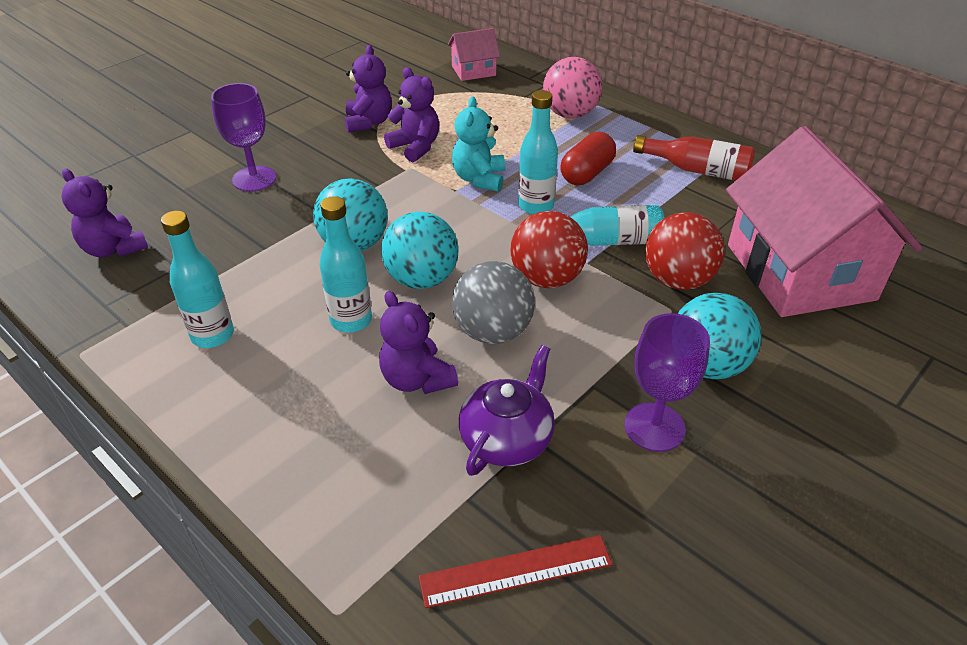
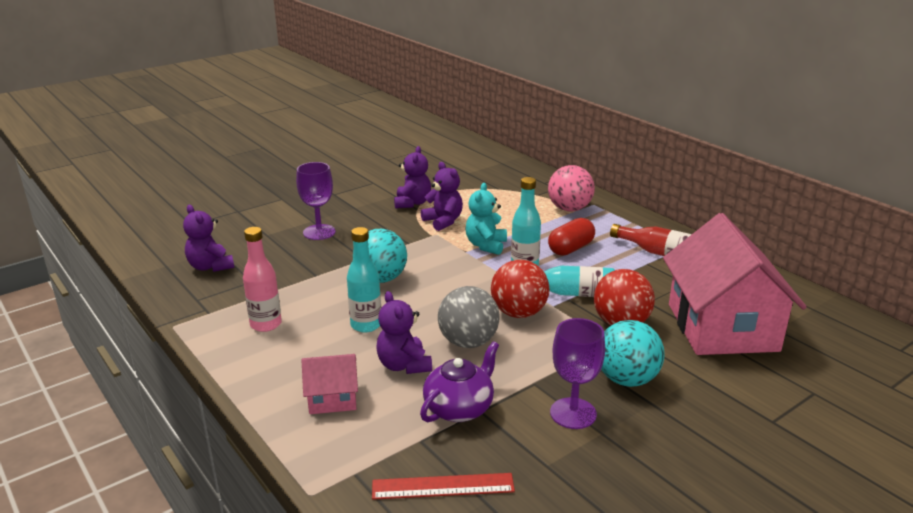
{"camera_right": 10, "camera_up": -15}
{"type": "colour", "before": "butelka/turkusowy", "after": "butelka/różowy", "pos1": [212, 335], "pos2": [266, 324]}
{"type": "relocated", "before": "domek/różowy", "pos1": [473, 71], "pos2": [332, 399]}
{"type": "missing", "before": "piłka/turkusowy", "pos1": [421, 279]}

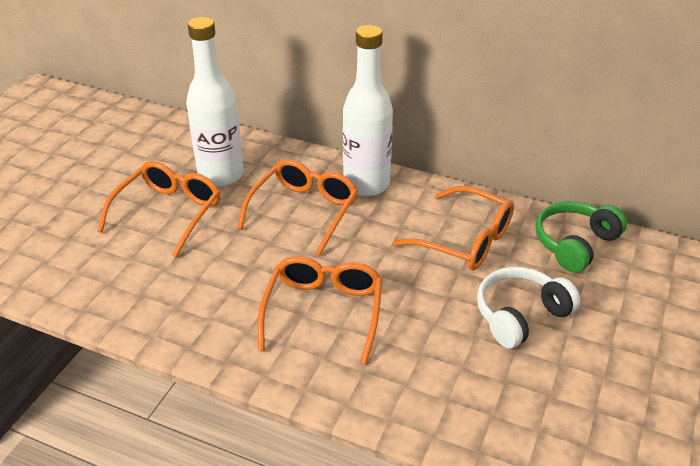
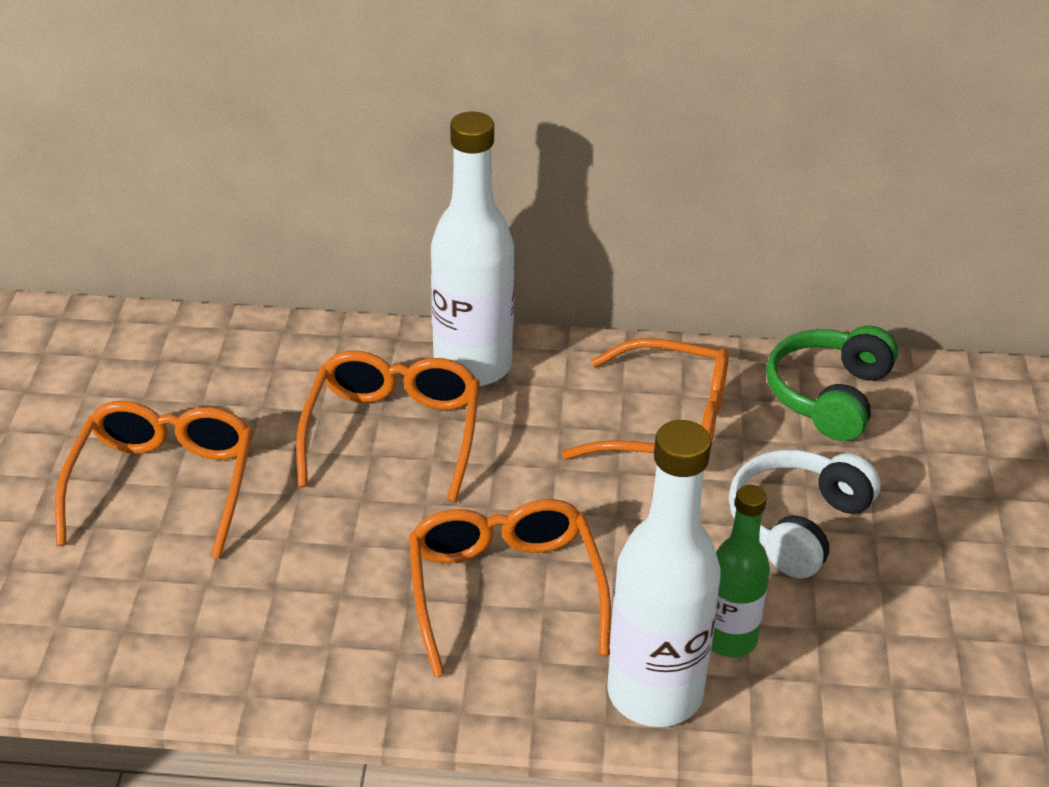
{"camera_right": -20, "camera_up": 0}
{"type": "relocated", "before": "butelka/biały", "pos1": [221, 175], "pos2": [654, 693]}
{"type": "appeared", "after": "butelka/zielony", "pos2": [729, 639]}

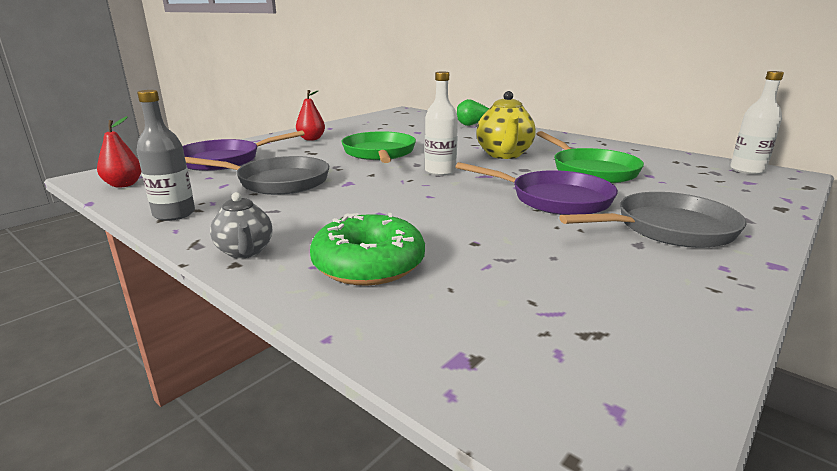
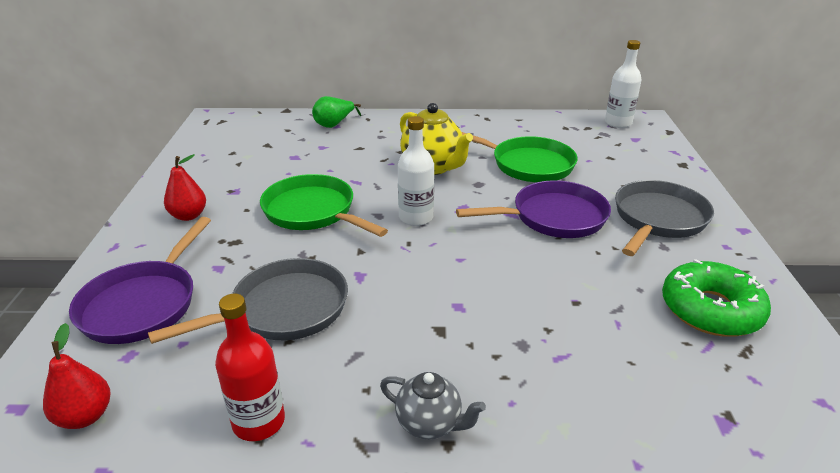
{"camera_right": -40, "camera_up": 10}
{"type": "colour", "before": "butelka/szary", "after": "butelka/czerwony", "pos1": [174, 214], "pos2": [259, 422]}
{"type": "relocated", "before": "donut/zielony", "pos1": [368, 264], "pos2": [710, 310]}

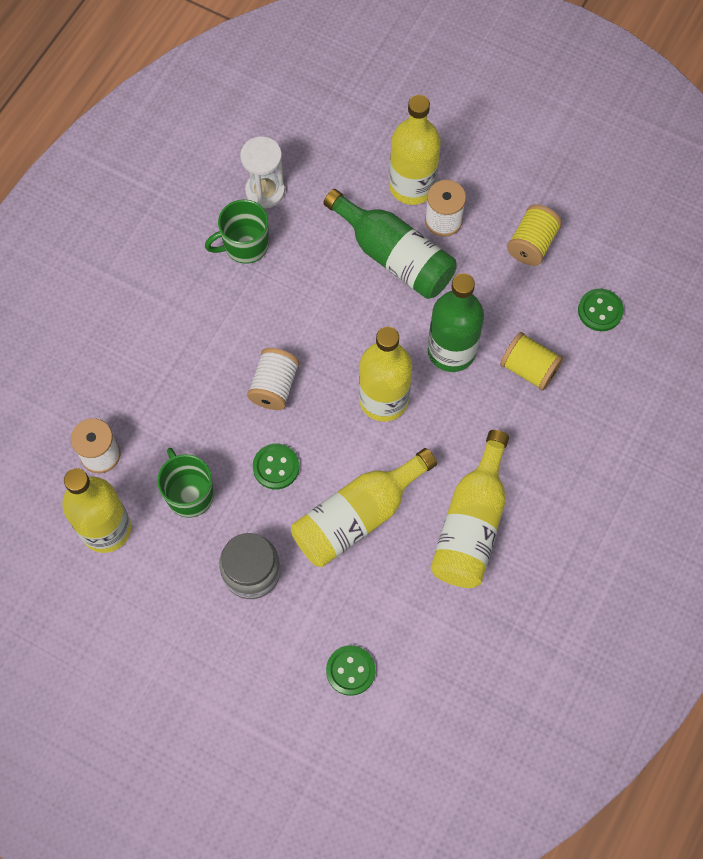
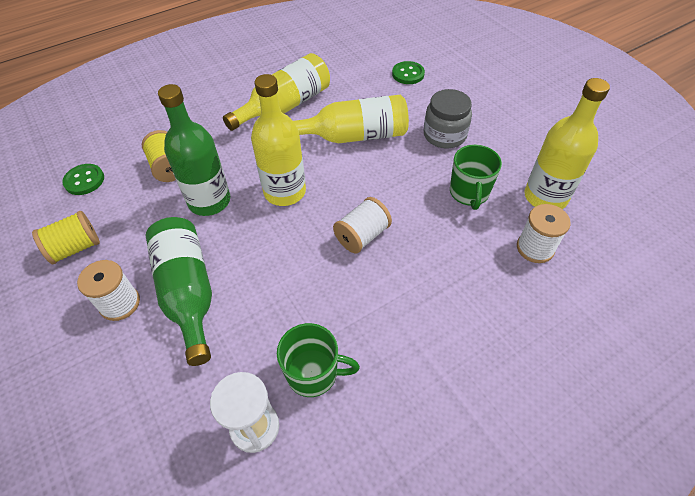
{"camera_right": -150, "camera_up": -15}
{"type": "missing", "before": "guzik/zielony", "pos1": [276, 467]}
{"type": "missing", "before": "butelka/żółty", "pos1": [412, 186]}

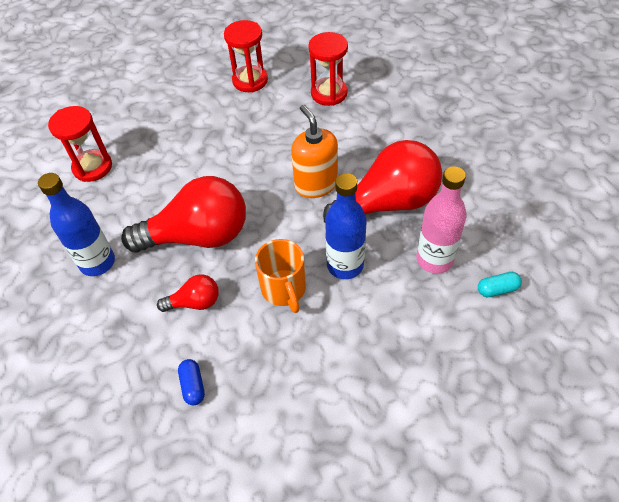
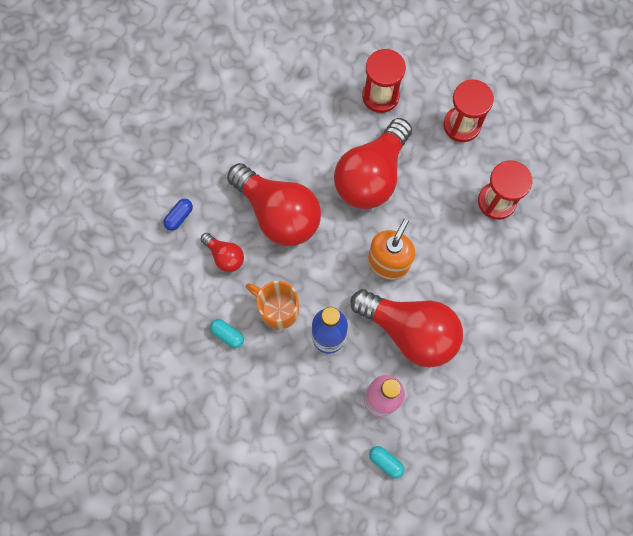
{"camera_right": 50, "camera_up": 20}
{"type": "relocated", "before": "kapsułka/niebieski", "pos1": [193, 386], "pos2": [179, 217]}
{"type": "appeared", "after": "kapsułka/turkusowy", "pos2": [227, 335]}
{"type": "spun", "before": "kubek/pomarańczowy", "pos1": [284, 289], "pos2": [277, 309], "turn": 90}
{"type": "appeared", "after": "żarówka/czerwony", "pos2": [371, 176]}
{"type": "relocated", "before": "klepsydra/czerwony", "pos1": [92, 167], "pos2": [380, 96]}
{"type": "missing", "before": "butelka/niebieski", "pos1": [97, 262]}

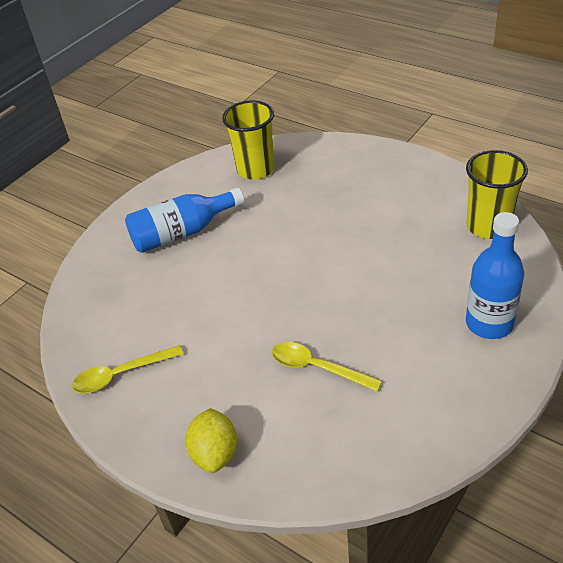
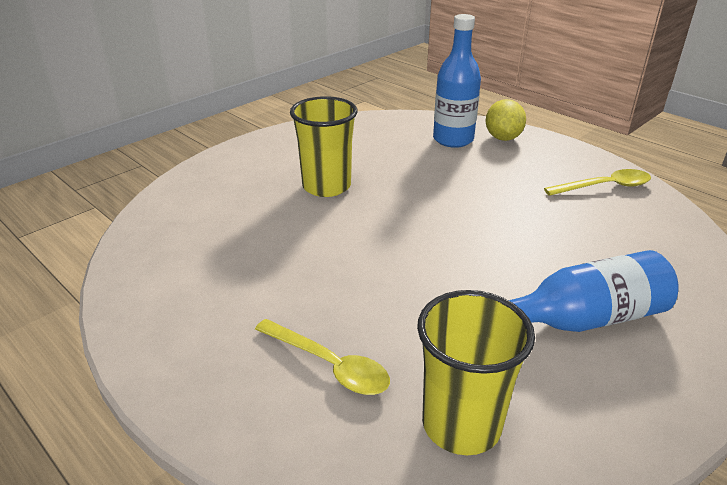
{"camera_right": -175, "camera_up": -10}
{"type": "relocated", "before": "łyżka/żółty", "pos1": [317, 368], "pos2": [329, 365]}
{"type": "relocated", "before": "szklanka/żółty", "pos1": [488, 226], "pos2": [326, 186]}
{"type": "relocated", "before": "butelka/niebieski", "pos1": [489, 323], "pos2": [453, 139]}

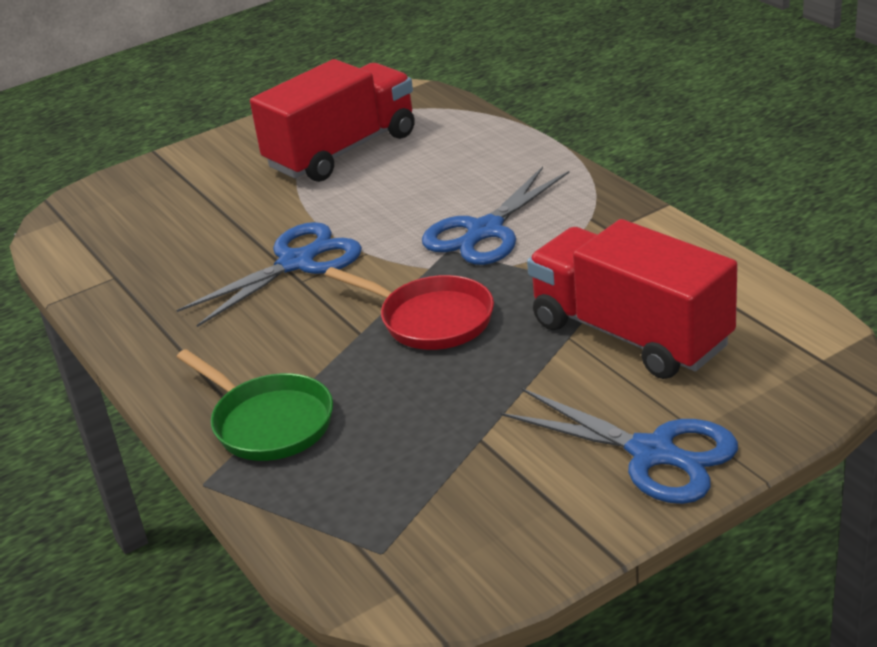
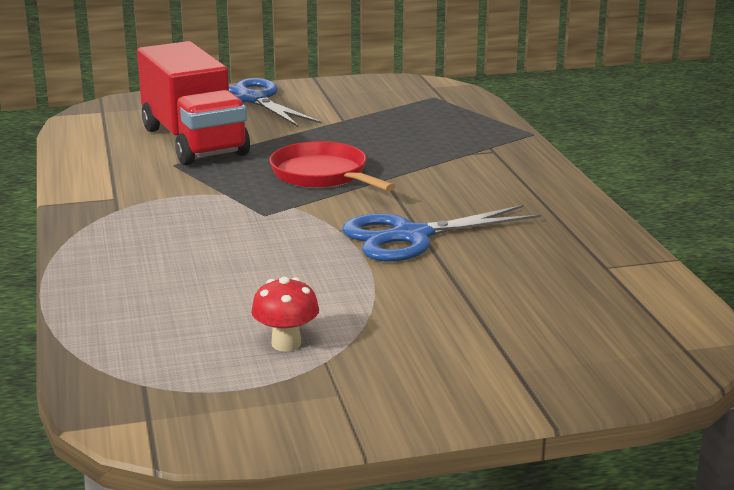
{"camera_right": -165, "camera_up": -10}
{"type": "exchanged", "before": "ciężarówka/czerwony", "after": "grzyb/czerwony", "pos1": [342, 151], "pos2": [286, 344]}
{"type": "missing", "before": "patelnia/zielony", "pos1": [268, 423]}
{"type": "missing", "before": "nożyczki/niebieski", "pos1": [485, 231]}

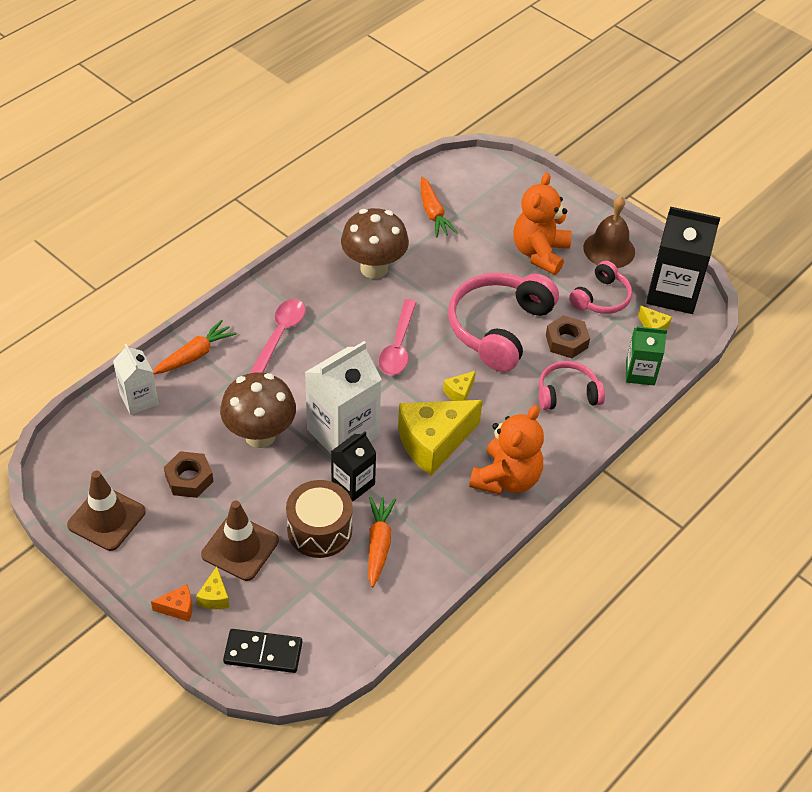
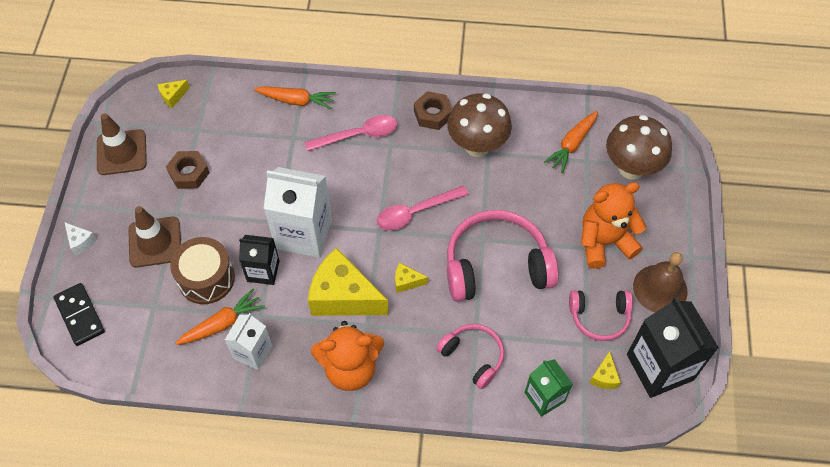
{"camera_right": 55, "camera_up": 10}
{"type": "colour", "before": "ser/pomarańczowy", "after": "ser/biały", "pos1": [178, 608], "pos2": [81, 242]}
{"type": "relocated", "before": "ser/żółty", "pos1": [214, 597], "pos2": [173, 96]}
{"type": "relocated", "before": "karton mleka/biały", "pos1": [139, 399], "pos2": [253, 352]}
{"type": "relocated", "before": "nakrętka/brązowy", "pos1": [566, 341], "pos2": [432, 114]}
{"type": "relocated", "before": "grzyb/brązowy", "pos1": [260, 435], "pos2": [631, 168]}

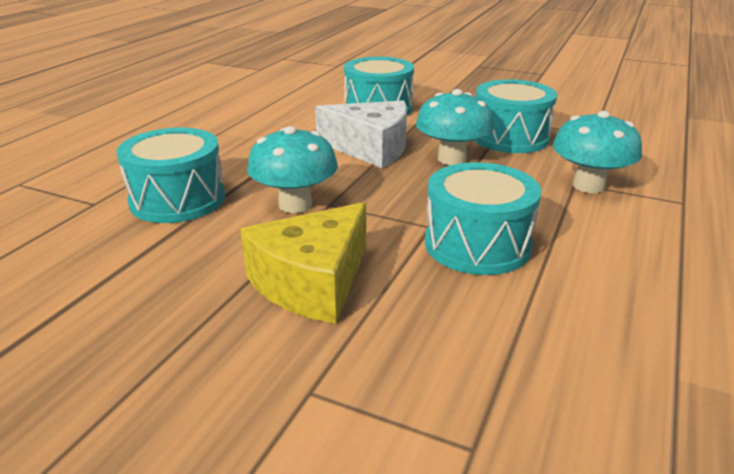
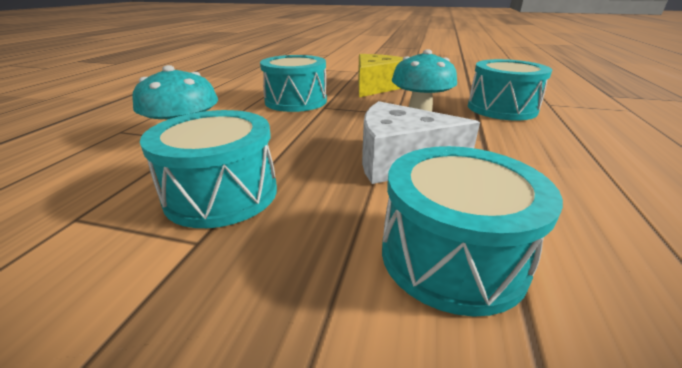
{"camera_right": 170, "camera_up": 0}
{"type": "missing", "before": "grzyb/turkusowy", "pos1": [452, 159]}

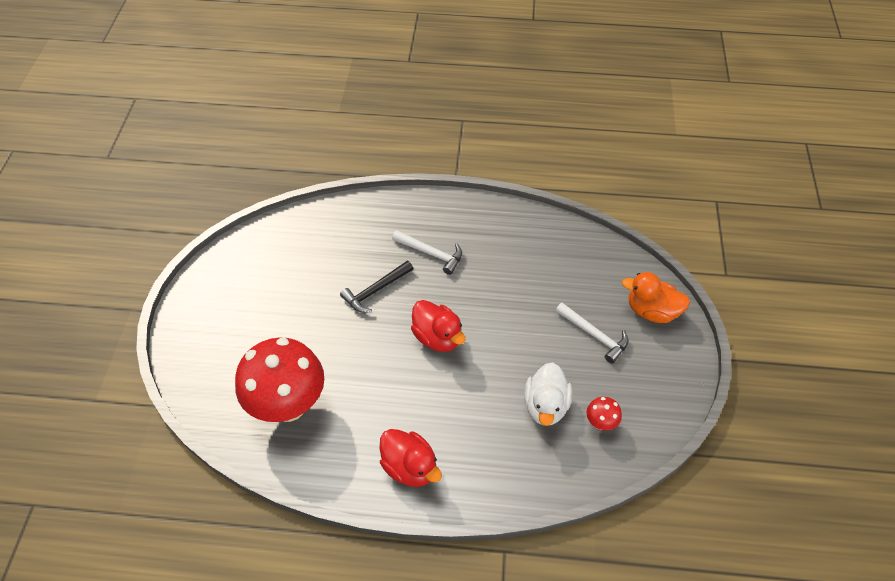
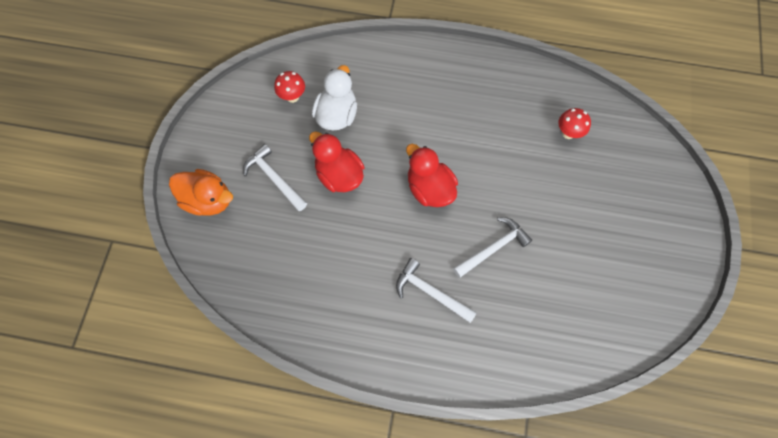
{"camera_right": -175, "camera_up": 15}
{"type": "relocated", "before": "kaczka/czerwony", "pos1": [410, 467], "pos2": [339, 175]}
{"type": "colour", "before": "młotek/czarny", "after": "młotek/biały", "pos1": [375, 291], "pos2": [493, 248]}
{"type": "size", "before": "grzyb/czerwony", "pos1": [289, 405], "pos2": [568, 133], "scale": 0.4}

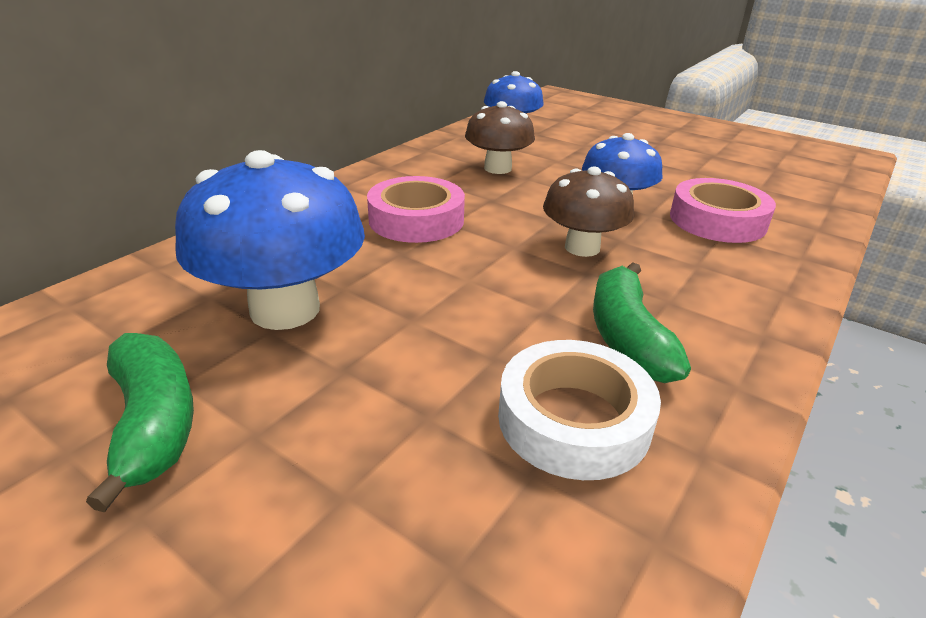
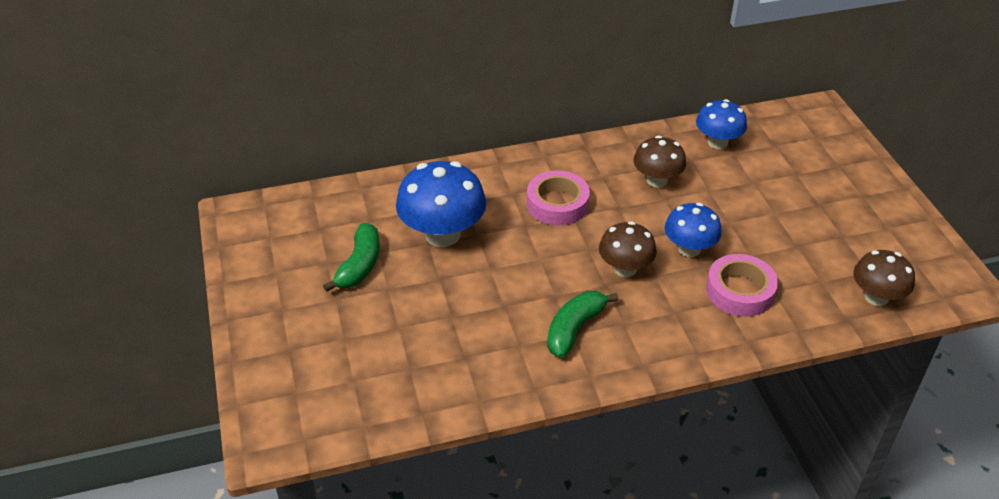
{"camera_right": 40, "camera_up": 10}
{"type": "appeared", "after": "grzyb/brązowy", "pos2": [876, 297]}
{"type": "missing", "before": "taśma klejąca/biały", "pos1": [573, 419]}

